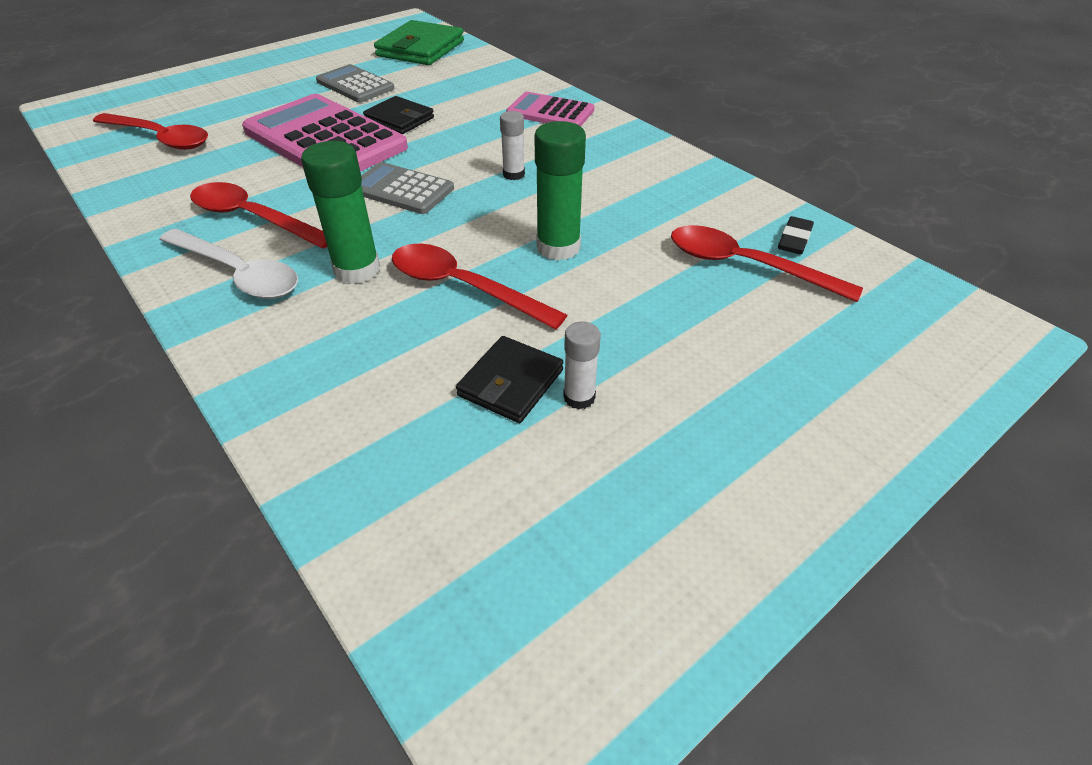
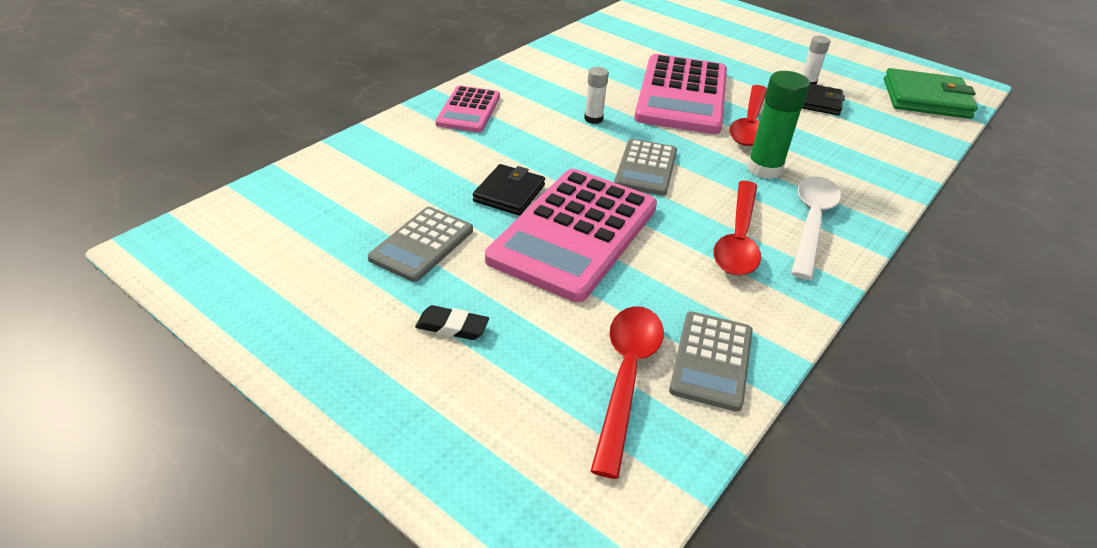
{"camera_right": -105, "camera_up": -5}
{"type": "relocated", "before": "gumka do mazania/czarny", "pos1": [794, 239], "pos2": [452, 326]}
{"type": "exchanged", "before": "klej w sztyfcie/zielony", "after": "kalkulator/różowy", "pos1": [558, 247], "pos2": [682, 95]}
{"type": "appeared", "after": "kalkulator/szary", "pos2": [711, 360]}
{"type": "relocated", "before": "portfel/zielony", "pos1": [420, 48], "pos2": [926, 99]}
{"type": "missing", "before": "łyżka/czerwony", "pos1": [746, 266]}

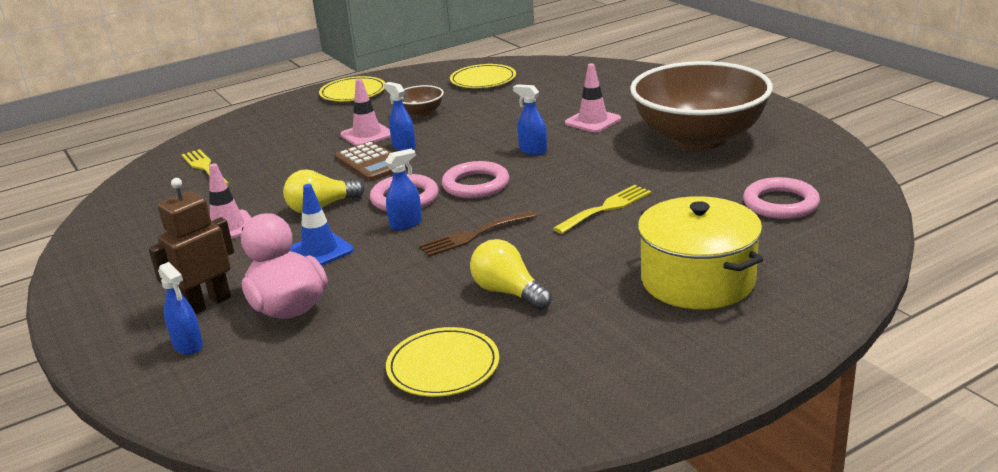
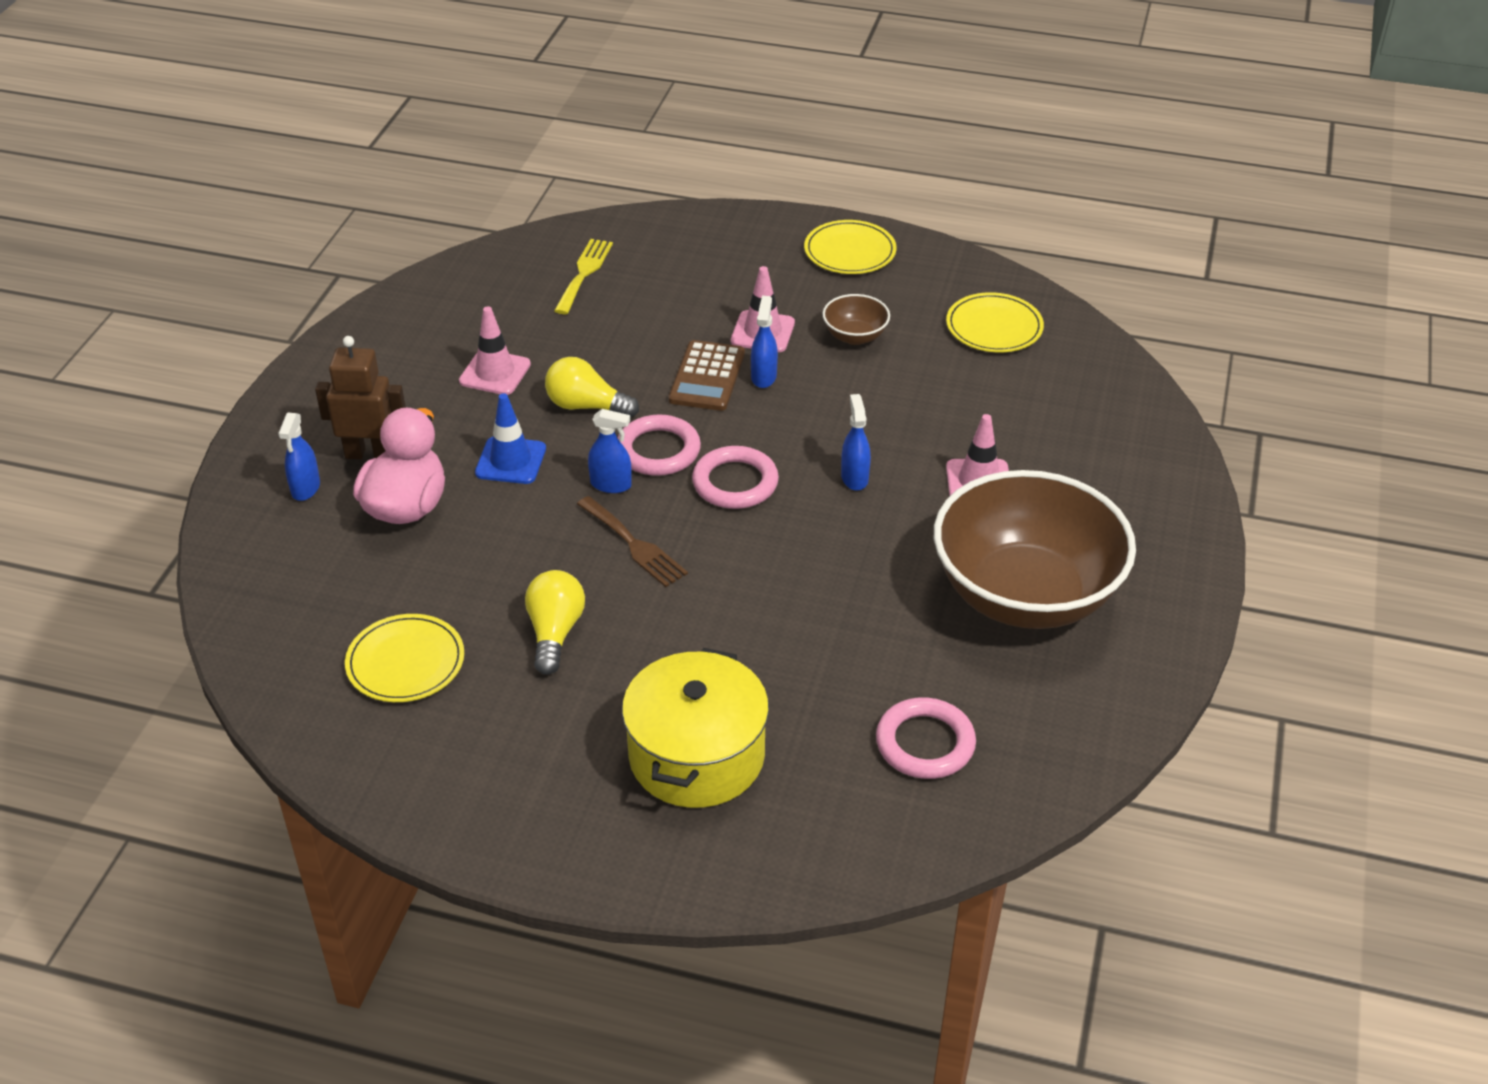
{"camera_right": 45, "camera_up": 15}
{"type": "spun", "before": "widelec/brązowy", "pos1": [473, 235], "pos2": [634, 545], "turn": -150}
{"type": "missing", "before": "widelec/żółty", "pos1": [606, 208]}

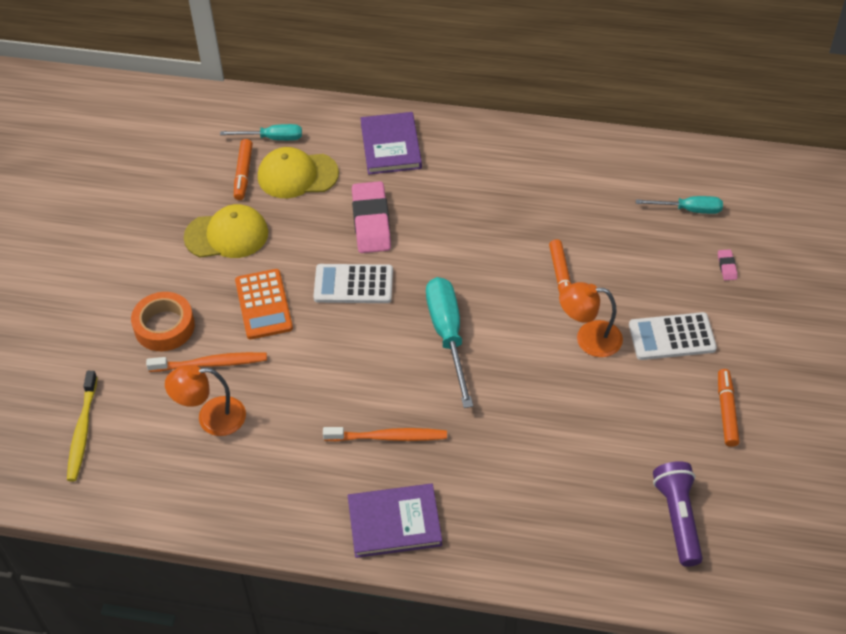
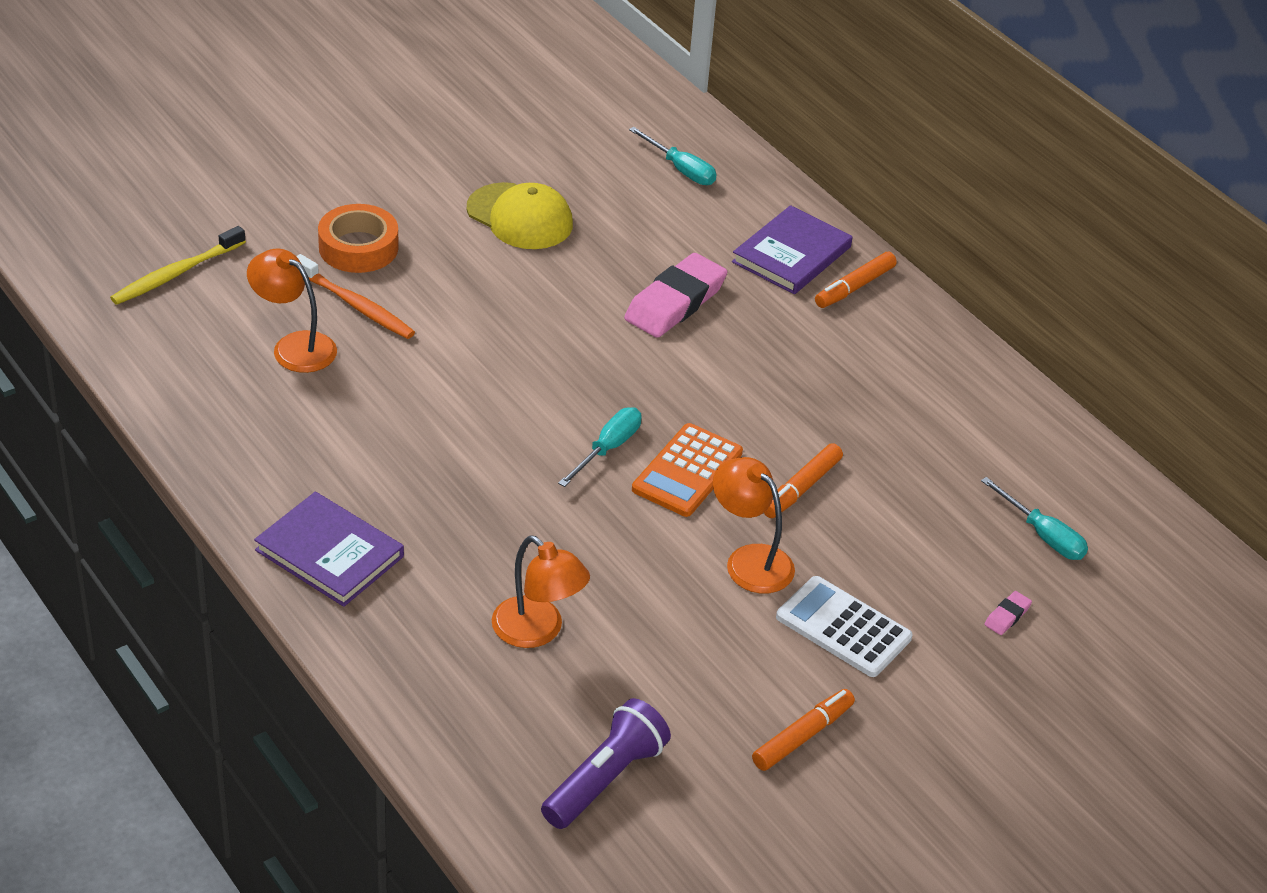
{"camera_right": 40, "camera_up": -10}
{"type": "appeared", "after": "lampka/pomarańczowy", "pos2": [537, 631]}
{"type": "size", "before": "śrubokręt/turkusowy", "pos1": [448, 335], "pos2": [608, 448], "scale": 0.59}
{"type": "relocated", "before": "kalkulator/pomarańczowy", "pos1": [263, 304], "pos2": [687, 471]}
{"type": "relocated", "before": "flamaster/pomarańczowy", "pos1": [243, 174], "pos2": [854, 287]}
{"type": "missing", "before": "czapka/żółty", "pos1": [297, 175]}
{"type": "missing", "before": "kalkulator/biały", "pos1": [353, 284]}
{"type": "missing", "before": "szczoteczka do zębów/pomarańczowy", "pos1": [389, 437]}

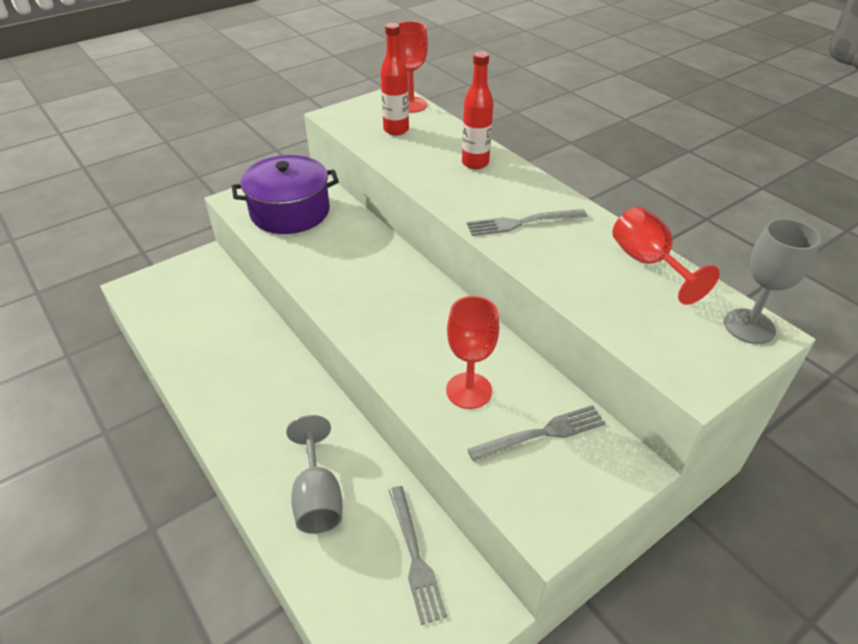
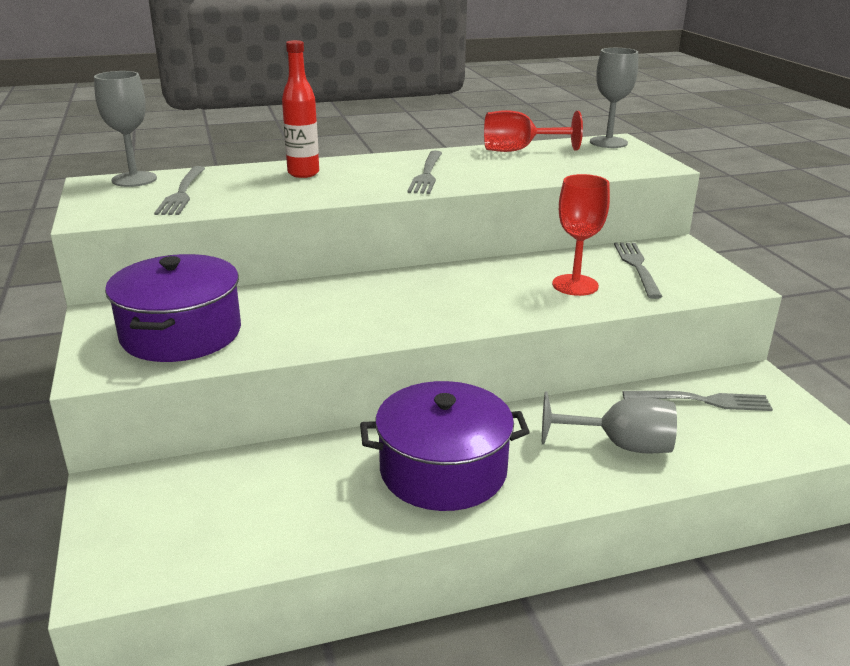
{"camera_right": -70, "camera_up": -15}
{"type": "colour", "before": "kielich/czerwony", "after": "kielich/szary", "pos1": [411, 105], "pos2": [134, 179]}
{"type": "exchanged", "before": "butelka/czerwony", "after": "widelec/szary", "pos1": [396, 130], "pos2": [182, 193]}
{"type": "appeared", "after": "garnek/fioletowy", "pos2": [443, 470]}

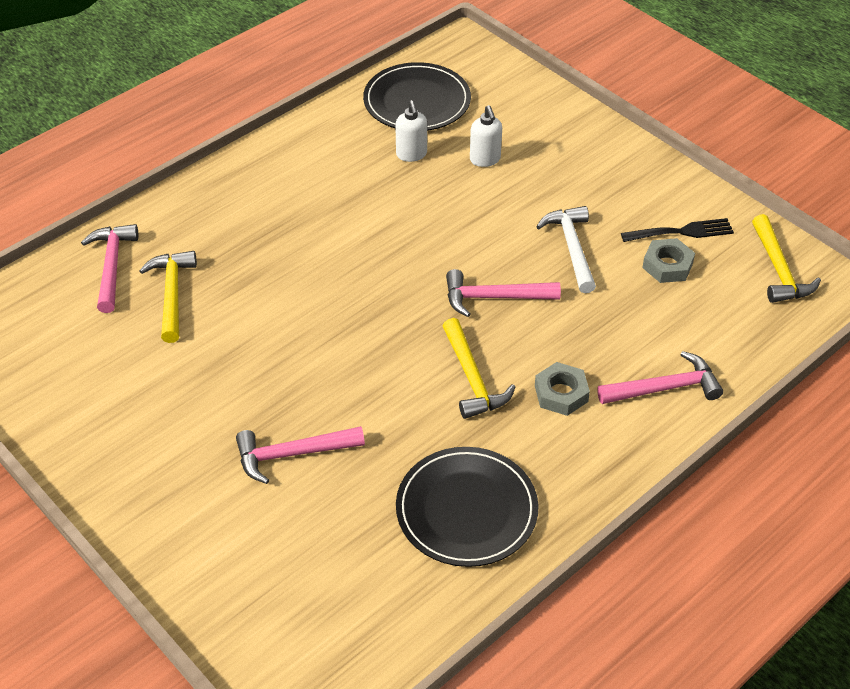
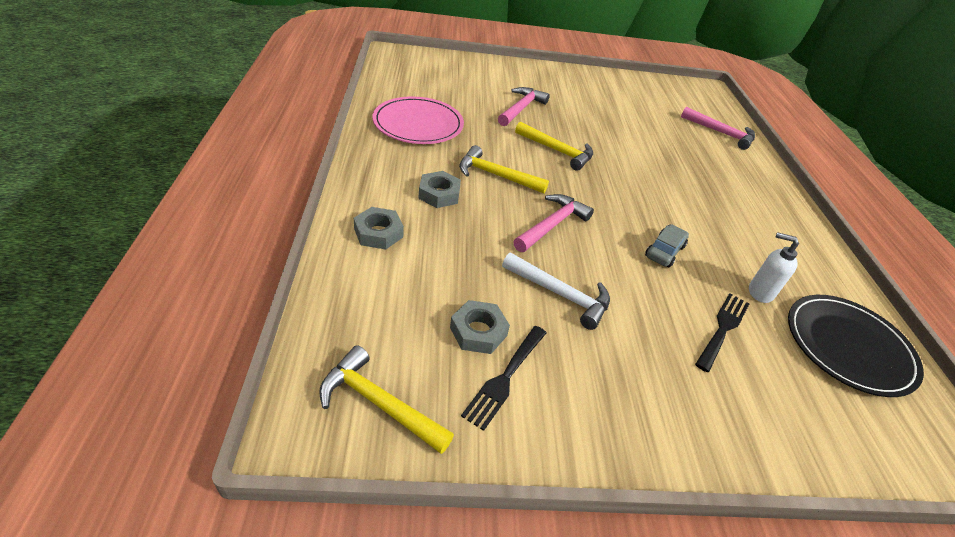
{"camera_right": 125, "camera_up": -5}
{"type": "exchanged", "before": "młotek/różowy", "after": "nakrętka/szary", "pos1": [665, 388], "pos2": [378, 233]}
{"type": "colour", "before": "talerz/czarny", "after": "talerz/różowy", "pos1": [466, 509], "pos2": [418, 124]}
{"type": "relocated", "before": "młotek/żółty", "pos1": [172, 294], "pos2": [557, 151]}
{"type": "appeared", "after": "samochód/szary", "pos2": [664, 251]}
{"type": "exchanged", "before": "dozownik mydła/biały", "after": "widelec/czarny", "pos1": [485, 159], "pos2": [723, 328]}

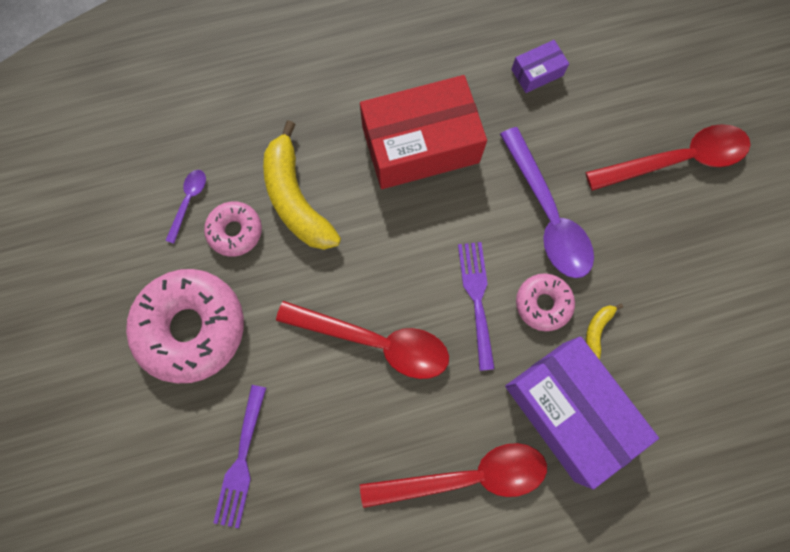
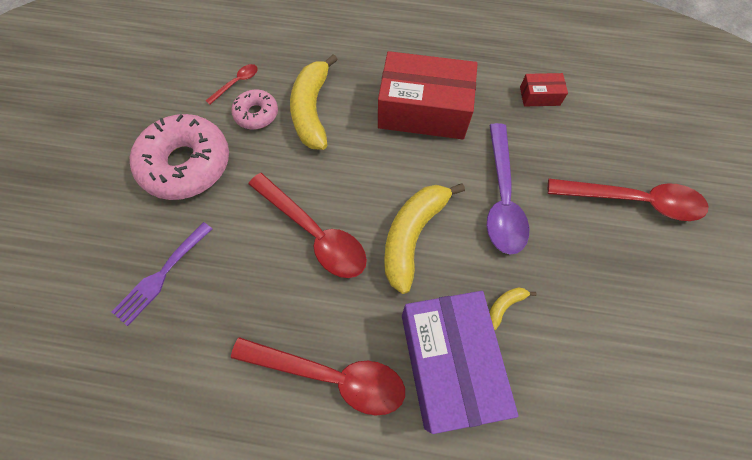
{"camera_right": 25, "camera_up": -10}
{"type": "colour", "before": "łyżka/fioletowy", "after": "łyżka/czerwony", "pos1": [189, 202], "pos2": [236, 83]}
{"type": "exchanged", "before": "widelec/fioletowy", "after": "banan/żółty", "pos1": [476, 298], "pos2": [412, 235]}
{"type": "colour", "before": "pudełko/fioletowy", "after": "pudełko/czerwony", "pos1": [537, 72], "pos2": [539, 96]}
{"type": "missing", "before": "donut/różowy", "pos1": [543, 303]}

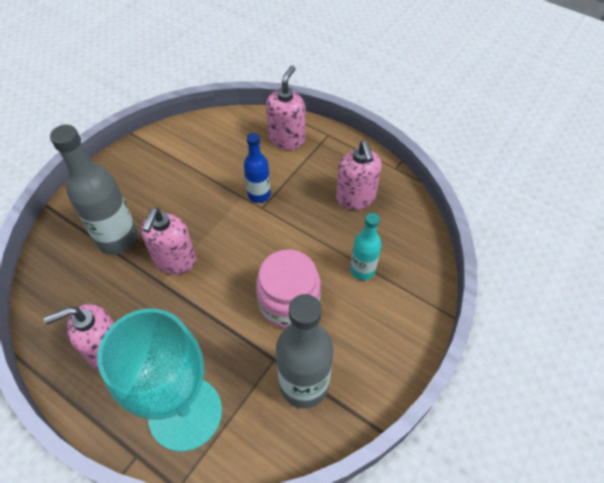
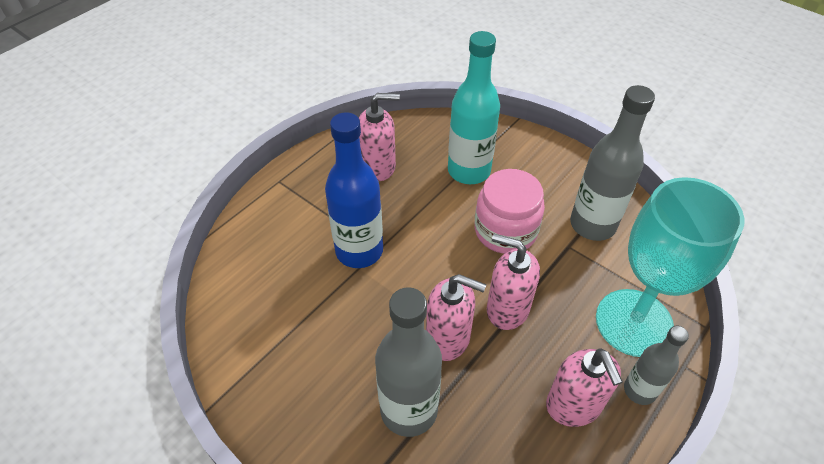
{"camera_right": -85, "camera_up": -5}
{"type": "size", "before": "butelka/niebieski", "pos1": [259, 195], "pos2": [359, 251], "scale": 1.71}
{"type": "size", "before": "butelka/turkusowy", "pos1": [362, 270], "pos2": [469, 171], "scale": 1.71}
{"type": "relocated", "before": "dozownik mydła/różowy", "pos1": [287, 139], "pos2": [507, 309]}
{"type": "appeared", "after": "butelka/szary", "pos2": [639, 390]}

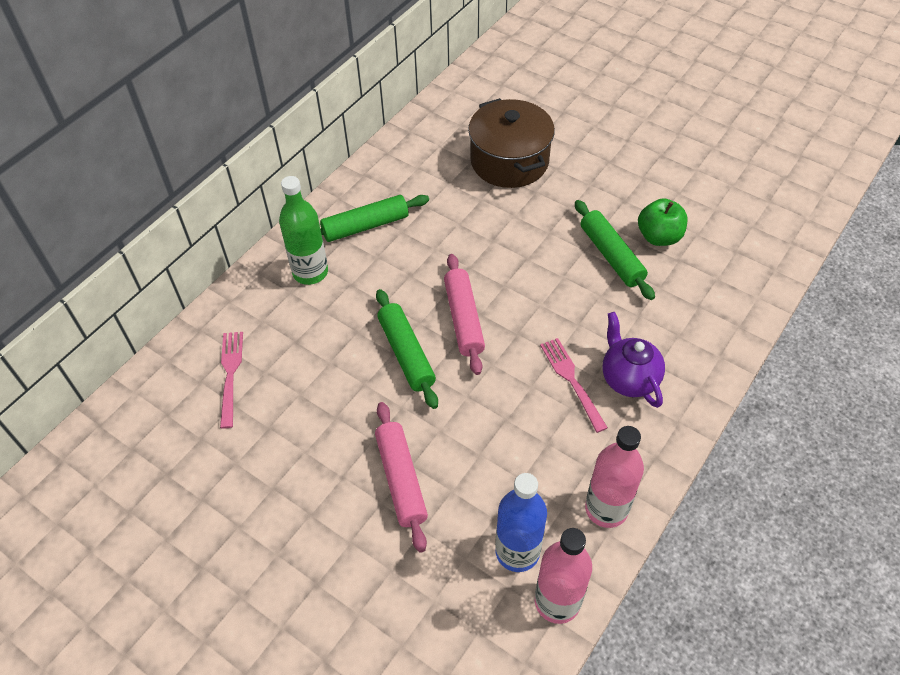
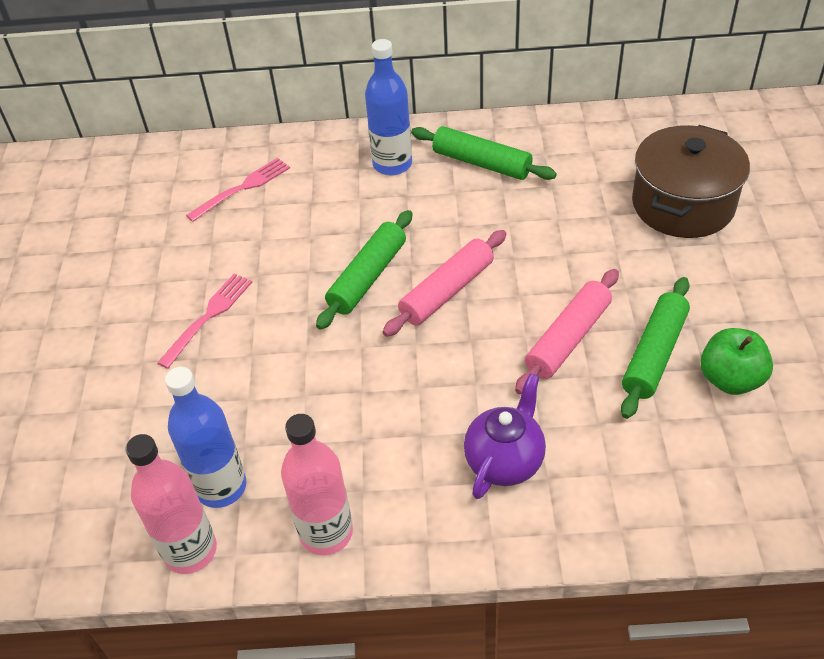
{"camera_right": 55, "camera_up": -5}
{"type": "relocated", "before": "widelec/różowy", "pos1": [572, 381], "pos2": [208, 317]}
{"type": "colour", "before": "butelka/zielony", "after": "butelka/niebieski", "pos1": [310, 272], "pos2": [392, 164]}
{"type": "relocated", "before": "wałek do ciasta/różowy", "pos1": [401, 479], "pos2": [568, 339]}

